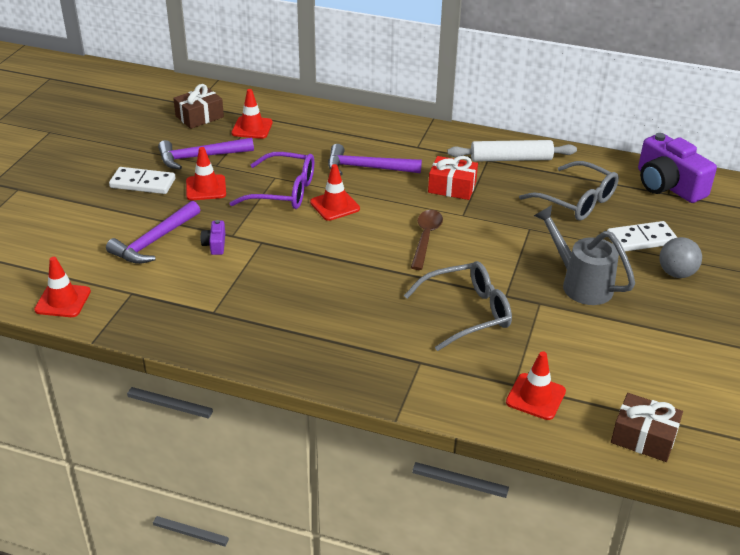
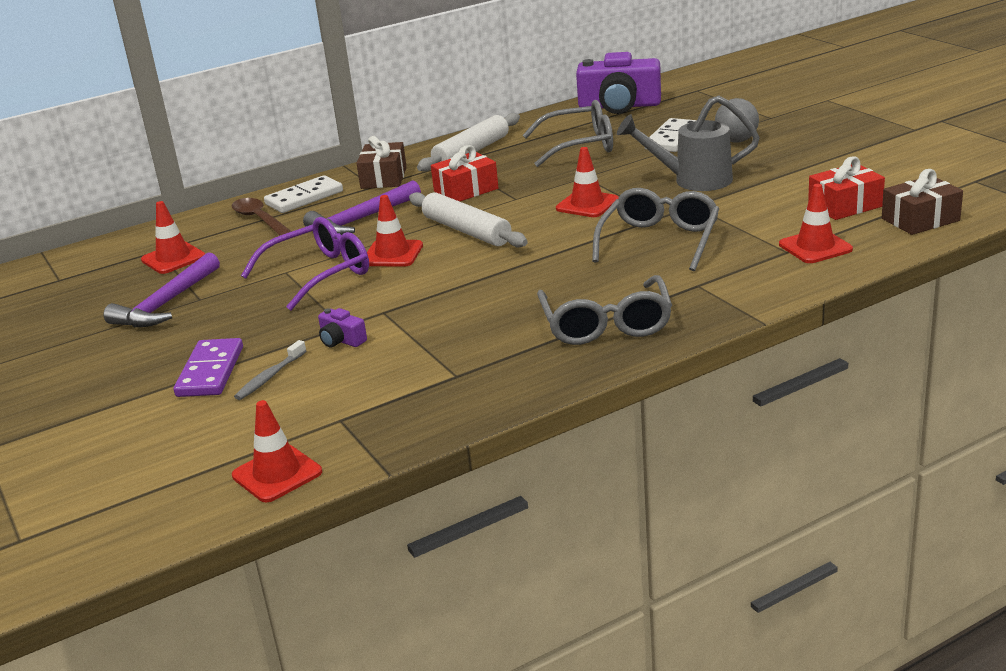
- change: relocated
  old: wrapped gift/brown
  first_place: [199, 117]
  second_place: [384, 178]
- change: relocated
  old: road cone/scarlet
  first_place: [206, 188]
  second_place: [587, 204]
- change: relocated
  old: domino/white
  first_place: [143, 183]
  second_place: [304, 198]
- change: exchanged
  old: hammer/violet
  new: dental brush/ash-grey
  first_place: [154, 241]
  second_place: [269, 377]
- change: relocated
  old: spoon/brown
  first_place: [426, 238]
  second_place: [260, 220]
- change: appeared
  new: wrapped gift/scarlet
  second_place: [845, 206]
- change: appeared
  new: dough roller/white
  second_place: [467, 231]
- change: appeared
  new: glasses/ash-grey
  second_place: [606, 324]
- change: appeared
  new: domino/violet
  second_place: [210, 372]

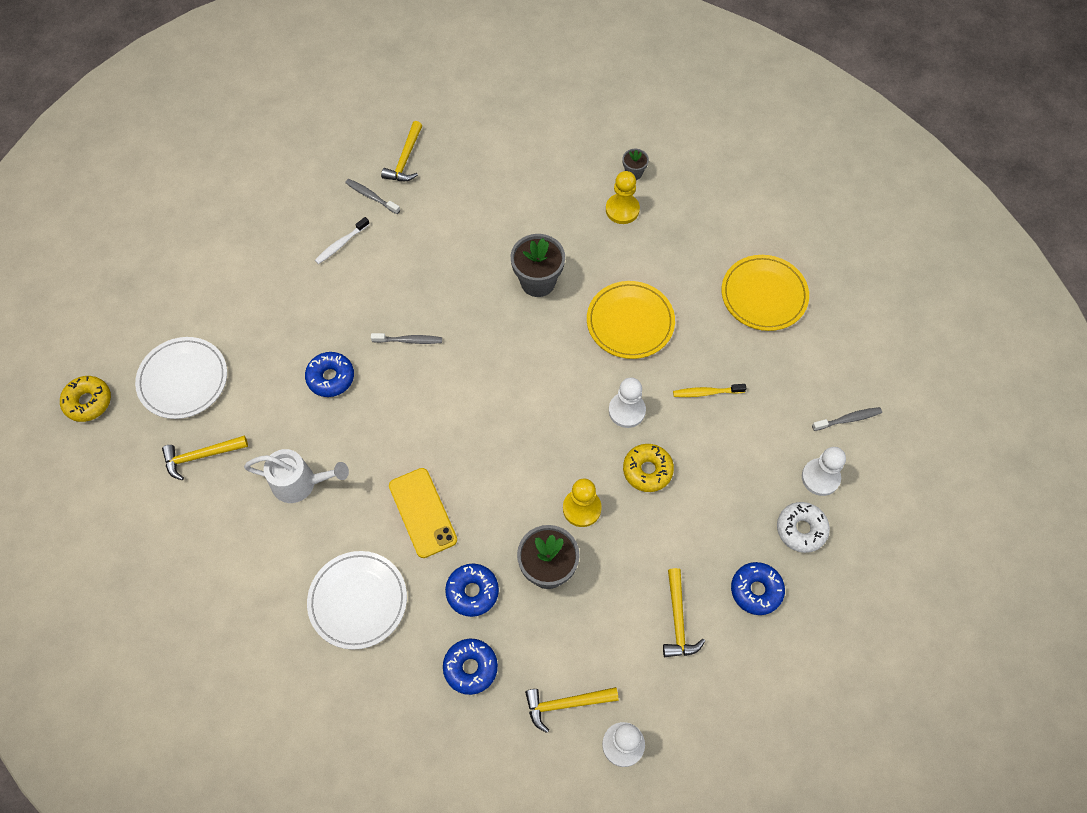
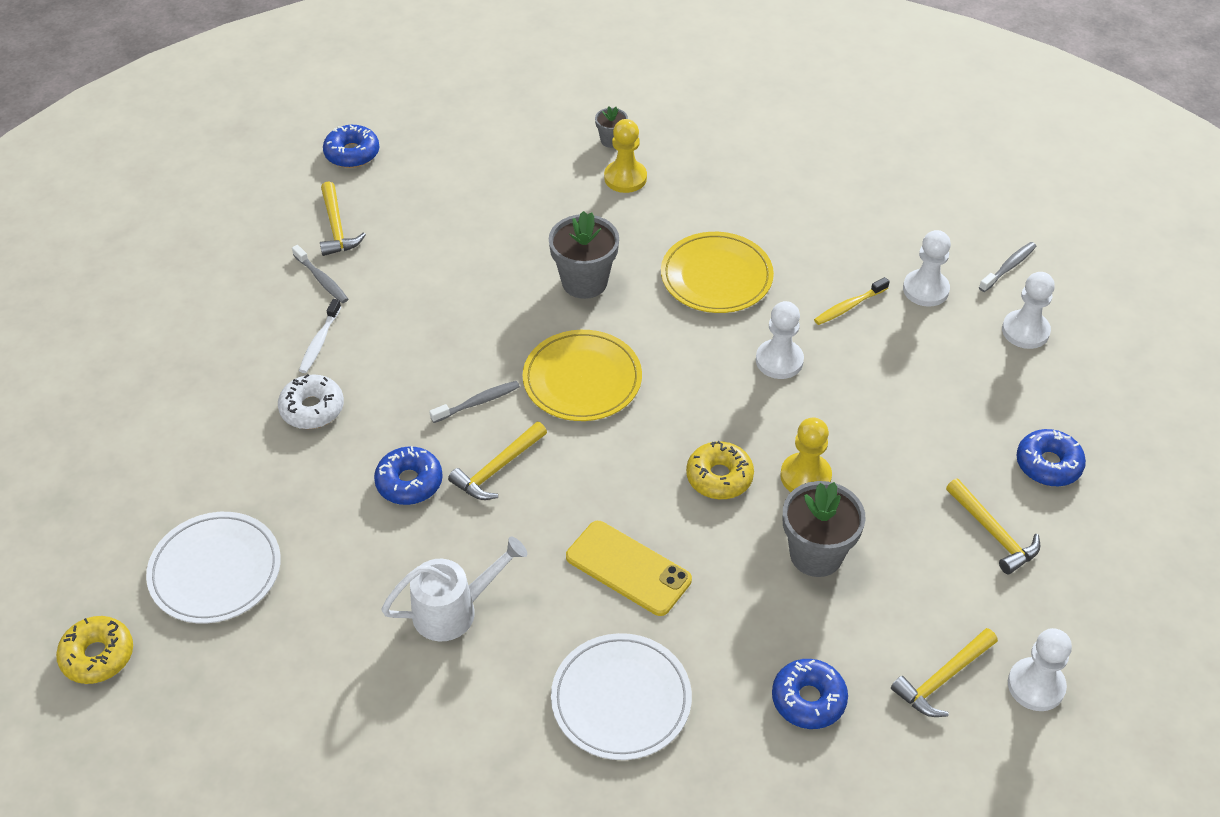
- change: spun
  old: dental brush/ash-grey
  first_place: [371, 196]
  second_place: [322, 280]
  degrees: -135
- change: relocated
  old: flat dish/yellow
  first_place: [764, 295]
  second_place: [582, 379]
- change: relocated
  old: hammer/yellow
  first_place: [201, 456]
  second_place: [498, 469]
- change: relocated
  old: doughnut/yellow
  first_place: [647, 470]
  second_place: [719, 477]
- change: relocated
  old: doughnut/white
  first_place: [801, 529]
  second_place: [312, 409]
- change: relocated
  old: doughnut/cobalt
  first_place: [472, 592]
  second_place: [352, 153]
- change: appeared
  new: game pawn/white
  second_place: [925, 289]

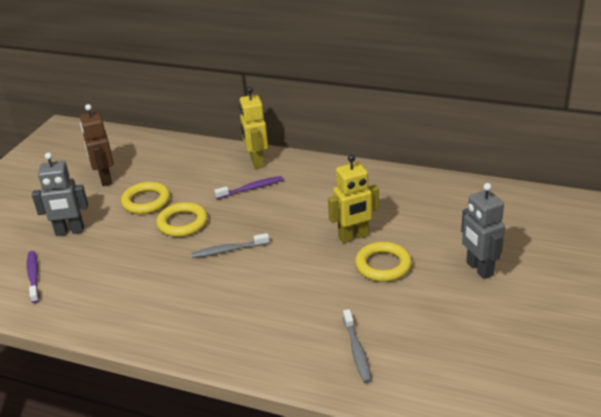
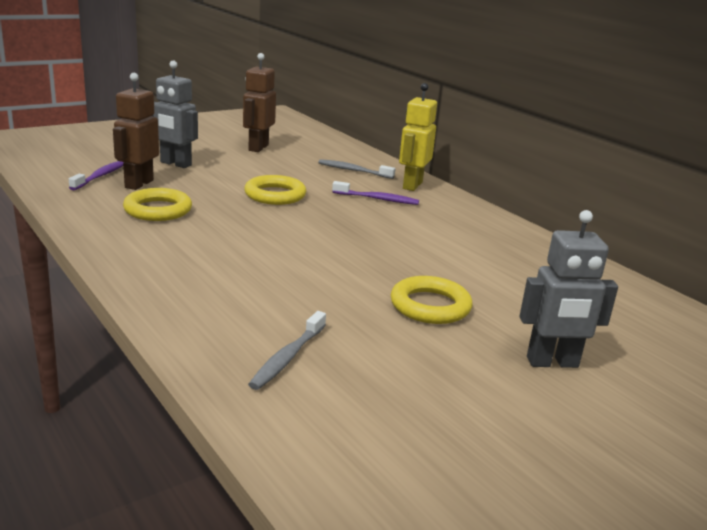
- change: missing
  old: robot/yellow
  first_place: [353, 237]
- change: relocated
  old: hoop/yellow
  first_place: [146, 201]
  second_place: [158, 210]
- change: spun
  old: robot/ash-grey
  first_place: [479, 269]
  second_place: [552, 363]
  degrees: -105
- change: relocated
  old: dental brush/ash-grey
  first_place: [228, 250]
  second_place: [353, 171]
- change: appeared
  new: robot/brown
  second_place: [138, 184]

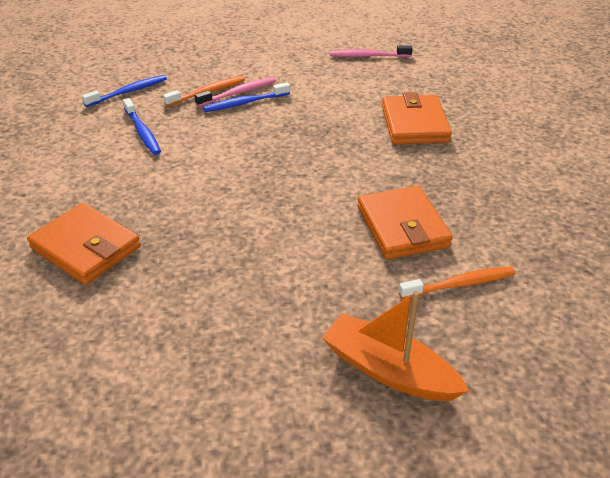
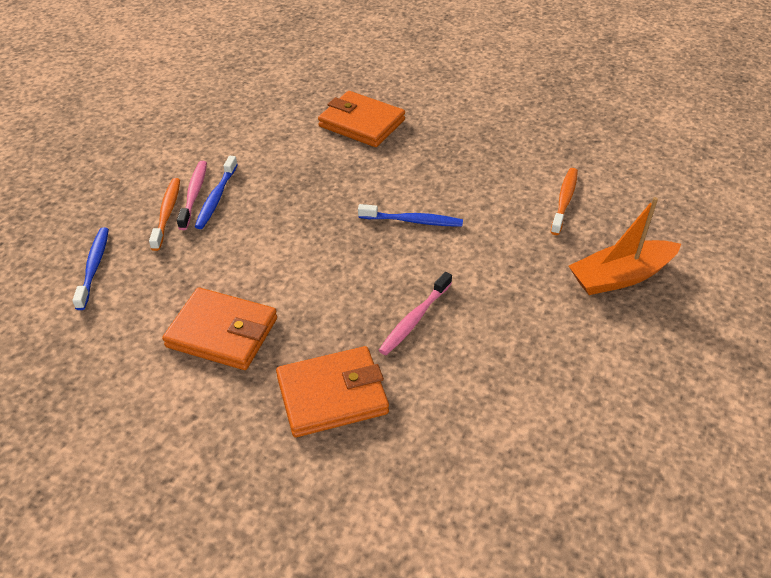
- change: relocated
  old: dental brush/rose-pink
  first_place: [368, 56]
  second_place: [414, 319]
- change: relocated
  old: dental brush/cobalt
  first_place: [142, 132]
  second_place: [413, 221]
- change: relocated
  old: wallet/orange
  first_place: [402, 227]
  second_place: [222, 332]

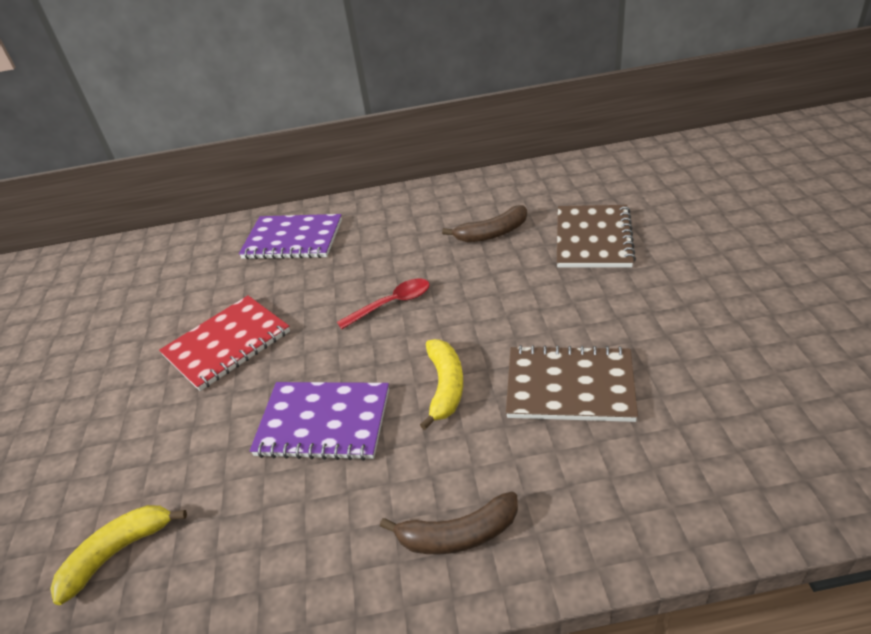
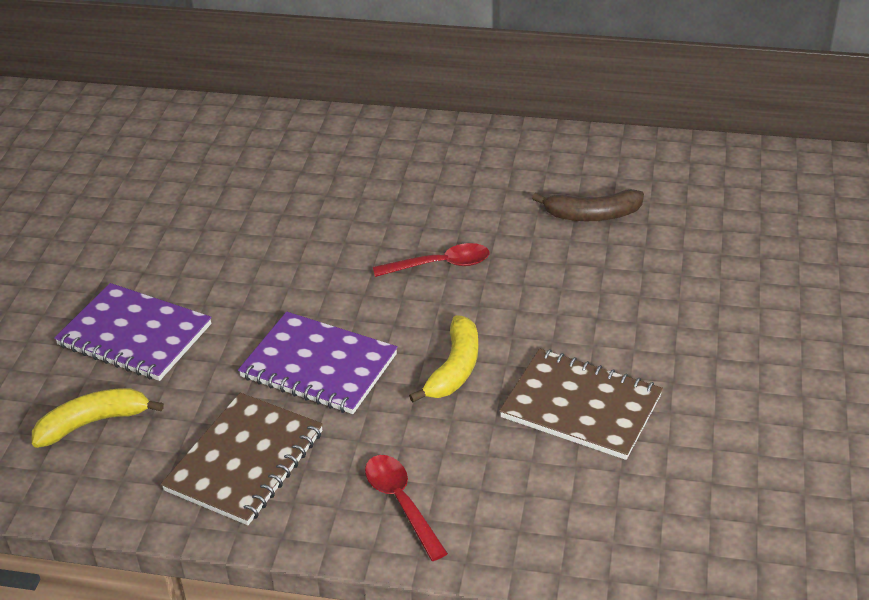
- change: relocated
  old: notebook/brown
  first_place: [593, 239]
  second_place: [245, 461]
- change: relocated
  old: notebook/violet
  first_place: [293, 239]
  second_place: [134, 335]
- change: missing
  old: notebook/scarlet
  first_place: [227, 344]
- change: exchanged
  old: banana fruit/brown
  new: spoon/scarlet
  first_place: [458, 534]
  second_place: [401, 503]

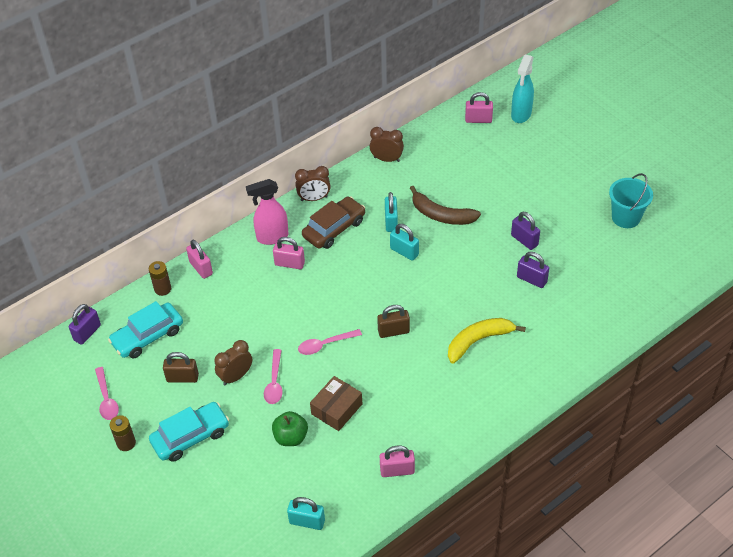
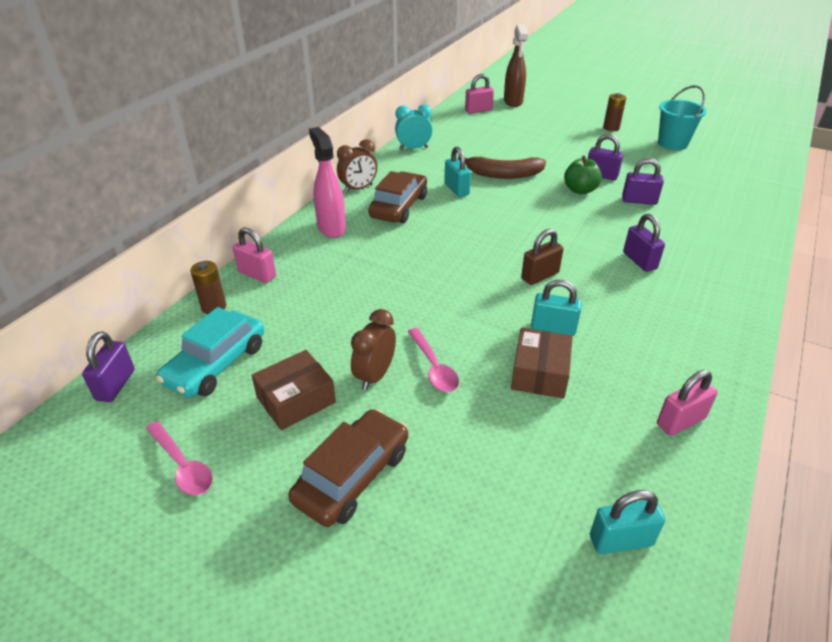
- change: colour
  old: spray bottle/aqua
  new: spray bottle/brown
  first_place: [521, 115]
  second_place: [513, 102]
- change: colour
  old: bedside clock/brown
  new: bedside clock/aqua
  first_place: [387, 159]
  second_place: [413, 148]
- change: spun
  old: spray bottle/rose-pink
  first_place: [272, 237]
  second_place: [331, 228]
  degrees: 105
- change: relocated
  old: small lock/aqua
  first_place: [404, 252]
  second_place: [553, 328]
- change: missing
  old: small lock/rose-pink
  first_place: [289, 264]
- change: exchanged
  old: banana fruit/yellow
  new: small lock/violet
  first_place: [478, 341]
  second_place: [639, 261]
- change: missing
  old: spoon/rose-pink
  first_place: [325, 345]
- change: exchanged
  old: small lock/brown
  new: box/brown
  first_place: [182, 378]
  second_place: [296, 400]
- change: colour
  old: car/aqua
  new: car/brown
  first_place: [190, 437]
  second_place: [352, 476]
- change: relocated
  old: toy apple/green
  first_place: [291, 437]
  second_place: [580, 190]
- change: relocated
  old: power cell/brown
  first_place: [126, 443]
  second_place: [611, 128]

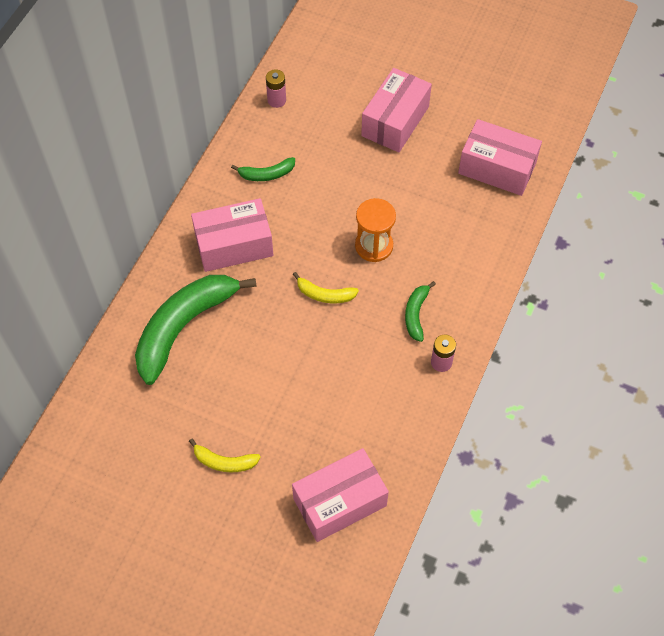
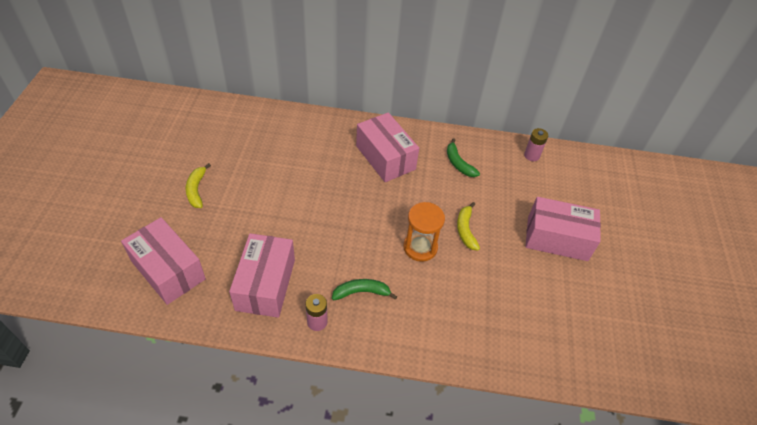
- change: relocated
  old: box/rose-pink
  first_place: [497, 168]
  second_place: [266, 284]
- change: relocated
  old: banana fruit/yellow
  first_place: [324, 294]
  second_place: [465, 230]
- change: missing
  old: banana fruit/green
  first_place: [184, 327]

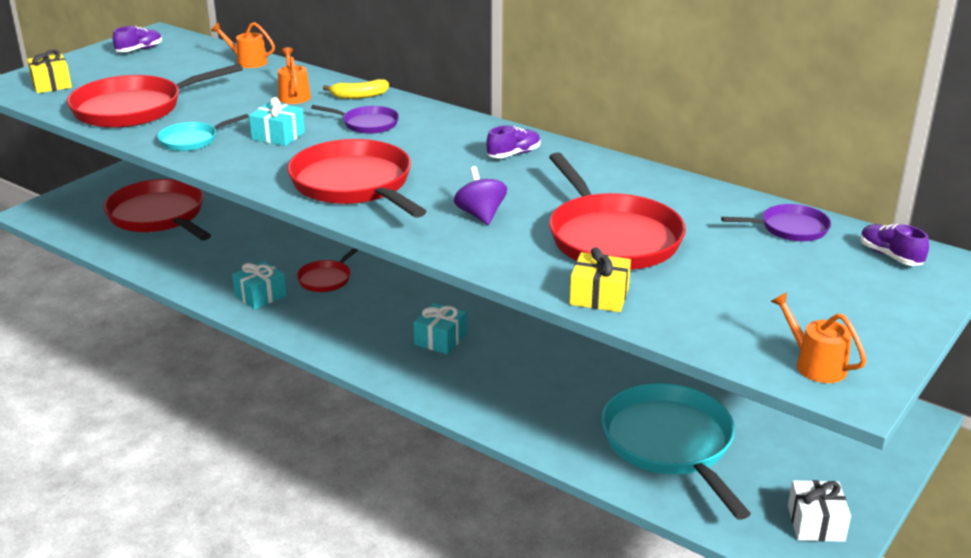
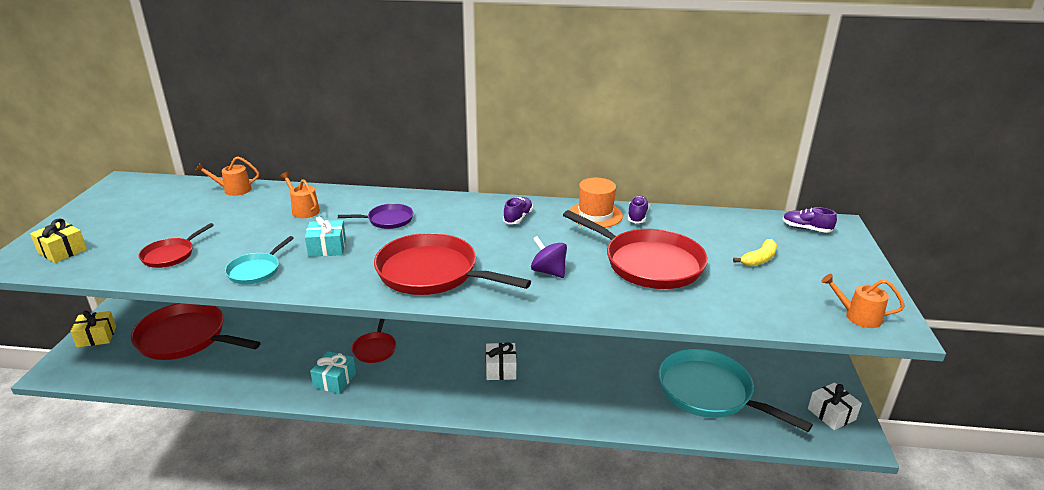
- change: relocated
  old: lace-up shoe/violet
  first_place: [139, 50]
  second_place: [637, 216]
- change: size
  old: skillet/scarlet
  first_place: [133, 109]
  second_place: [170, 255]
  factor: 0.5
- change: relocated
  old: banana fruit/yellow
  first_place: [359, 96]
  second_place: [759, 259]
- change: missing
  old: skillet/violet
  first_place: [790, 228]
- change: relocated
  old: wrapped gift/yellow
  first_place: [599, 296]
  second_place: [96, 337]
- change: colour
  old: wrapped gift/aqua
  new: wrapped gift/white
  first_place: [440, 339]
  second_place: [501, 369]
- change: appeared
  new: hat/orange
  second_place: [595, 215]

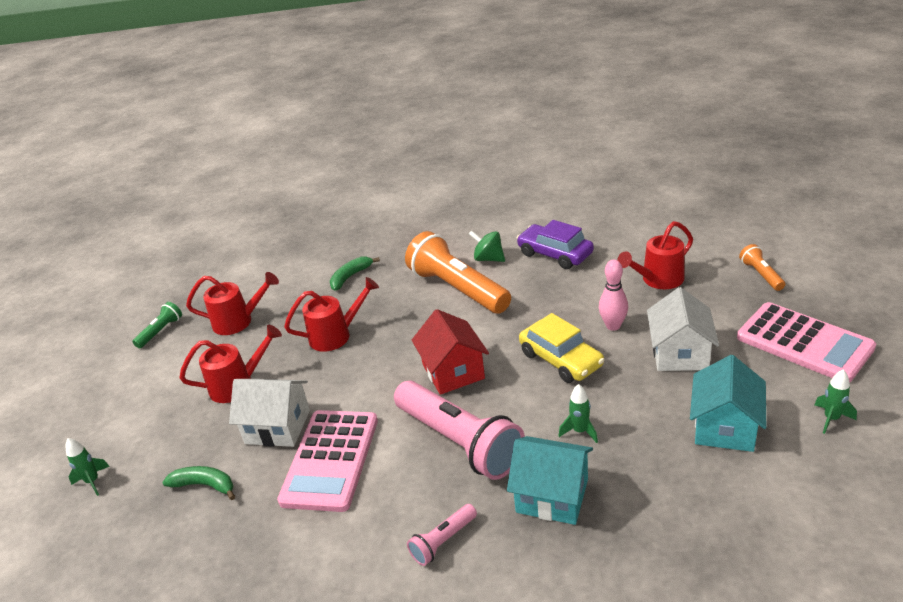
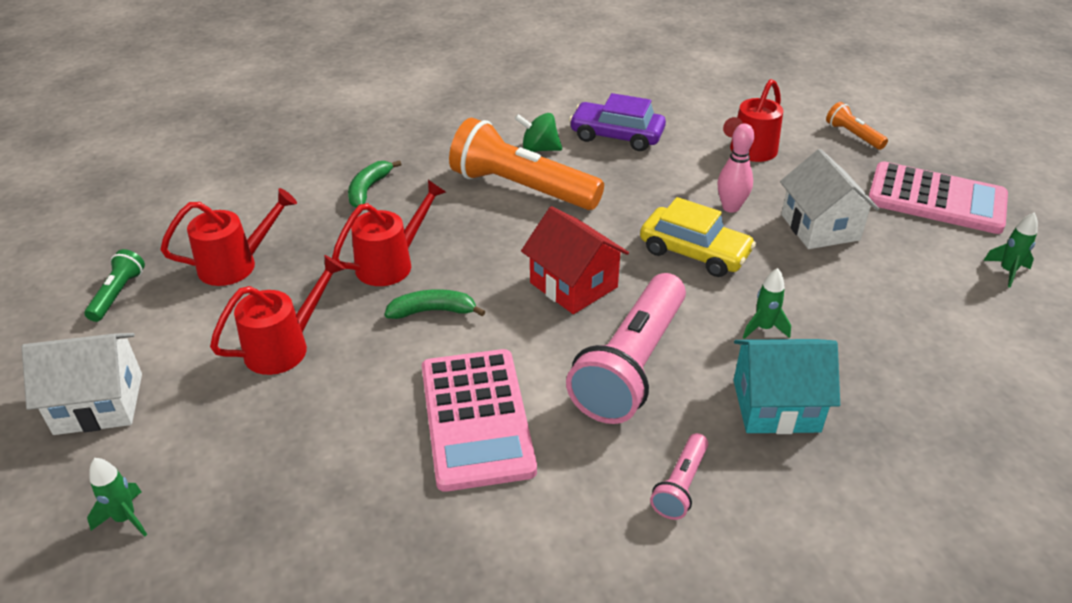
- change: missing
  old: house/aqua
  first_place: [724, 427]
- change: relocated
  old: house/white
  first_place: [278, 427]
  second_place: [99, 403]
- change: spun
  old: flashlight/rose-pink
  first_place: [460, 442]
  second_place: [631, 365]
  degrees: 90
- change: relocated
  old: banana fruit/green
  first_place: [205, 485]
  second_place: [433, 311]

